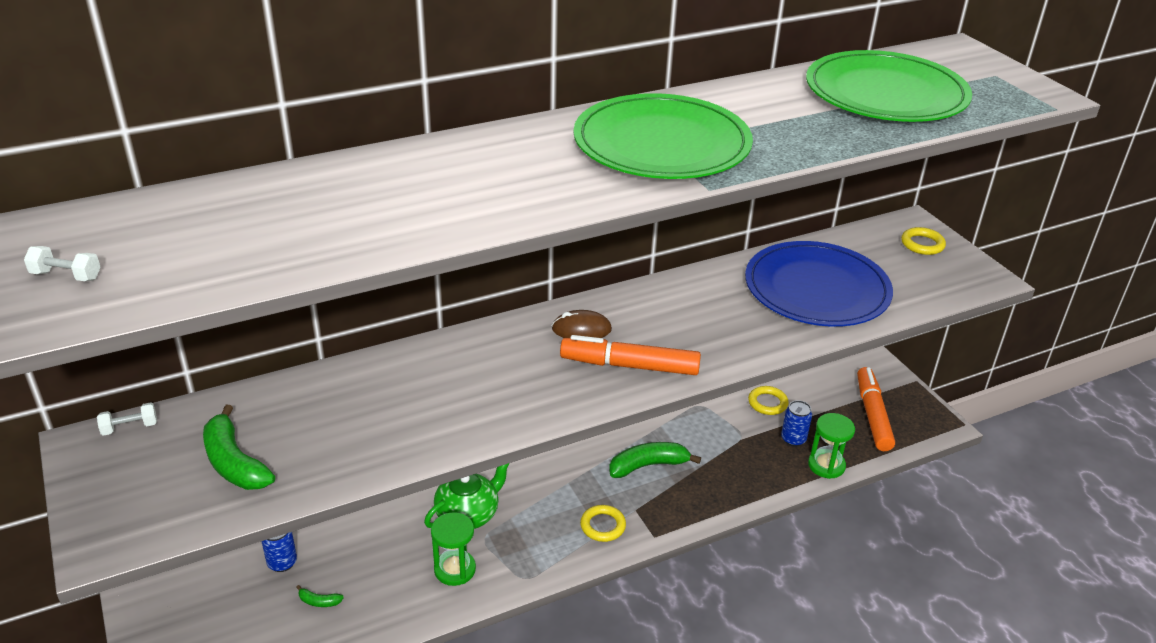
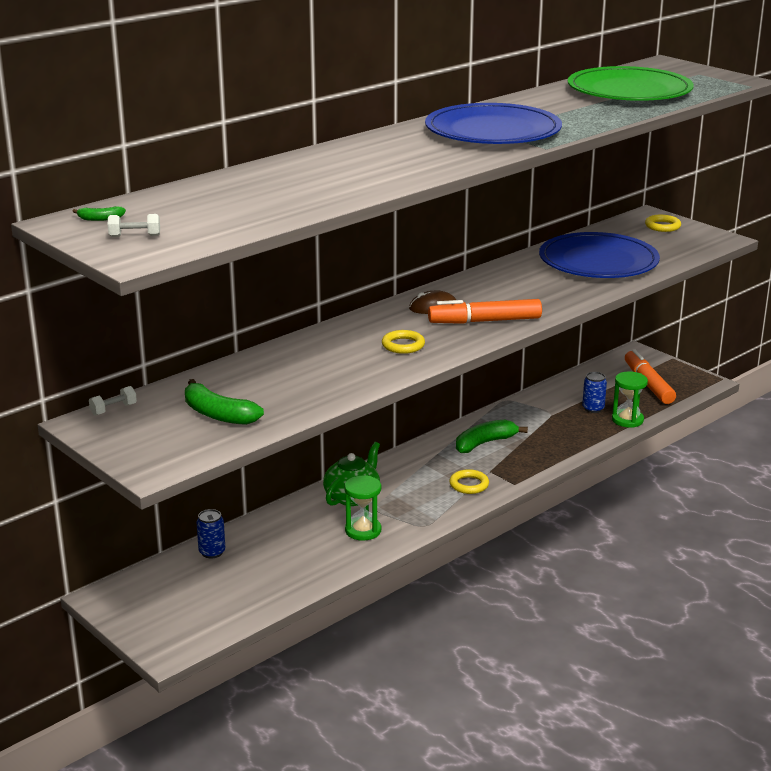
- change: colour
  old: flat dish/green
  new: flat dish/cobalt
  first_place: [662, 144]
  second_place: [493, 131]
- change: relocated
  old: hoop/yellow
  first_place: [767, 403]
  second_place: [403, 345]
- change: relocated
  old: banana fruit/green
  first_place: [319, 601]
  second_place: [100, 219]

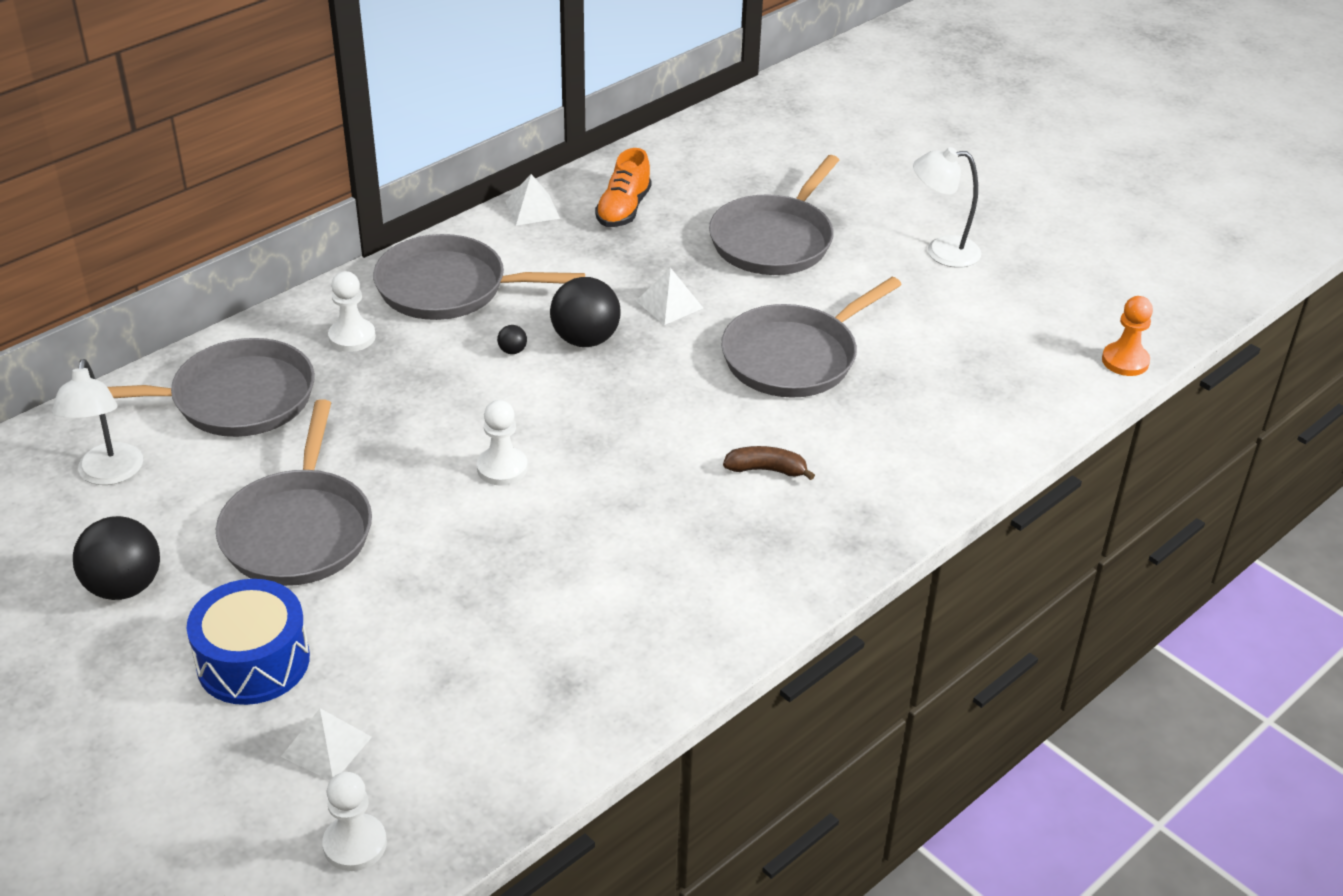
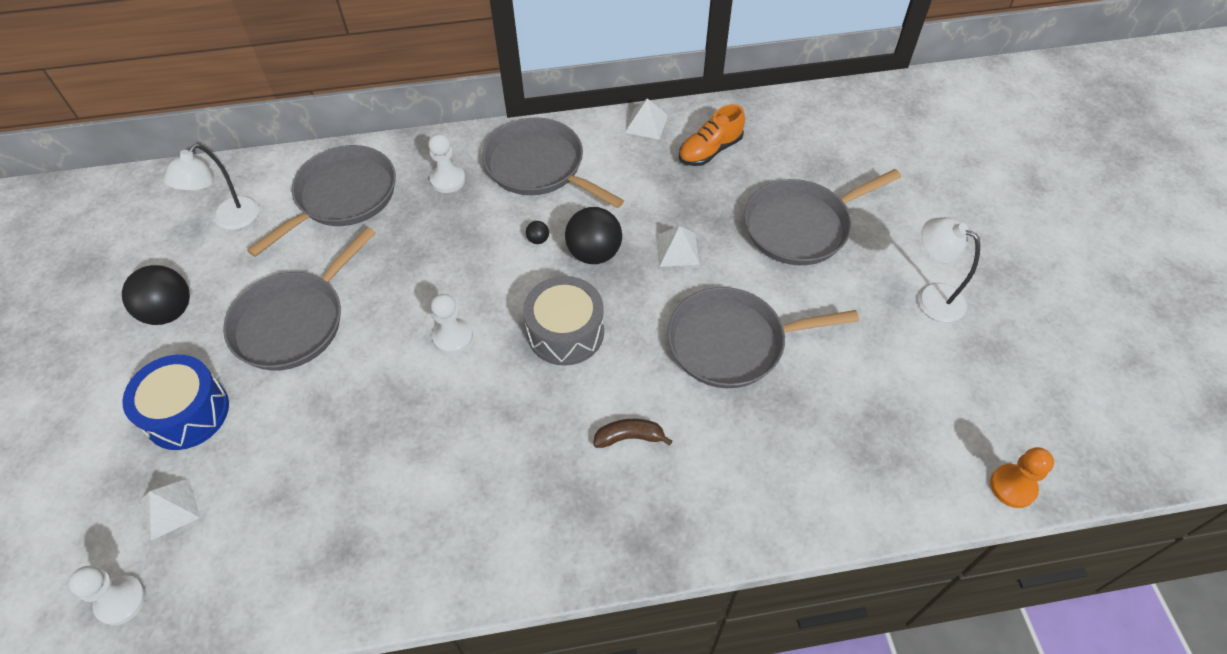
- change: spun
  old: skillet/ash-grey
  first_place: [236, 399]
  second_place: [342, 197]
  degrees: -75
- change: spun
  old: banana fruit/brown
  first_place: [766, 470]
  second_place: [629, 437]
  degrees: -45
- change: appeared
  new: toy drum/ash-grey
  second_place: [565, 332]

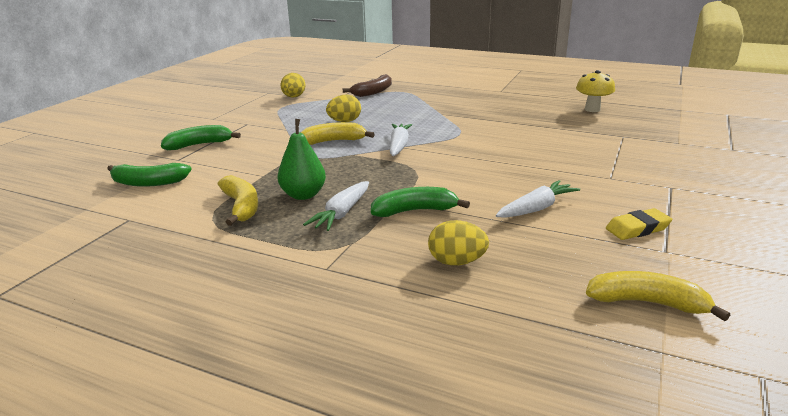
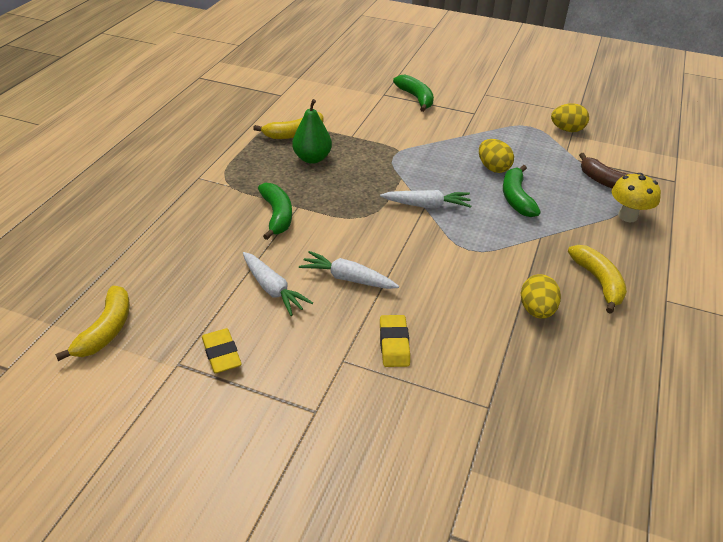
- change: relocated
  old: fungus/yellow
  first_place: [592, 109]
  second_place: [627, 216]
- change: relocated
  old: banana fruit/yellow
  first_place: [333, 141]
  second_place: [598, 282]
- change: relocated
  old: banana fruit/green
  first_place: [148, 183]
  second_place: [516, 198]
- change: relocated
  old: root vegetable/white
  first_place: [342, 213]
  second_place: [348, 278]
- change: relocated
  old: toy egg/yellow
  first_place: [456, 262]
  second_place: [536, 310]
- change: appeared
  new: pencil eraser/yellow
  second_place: [394, 344]

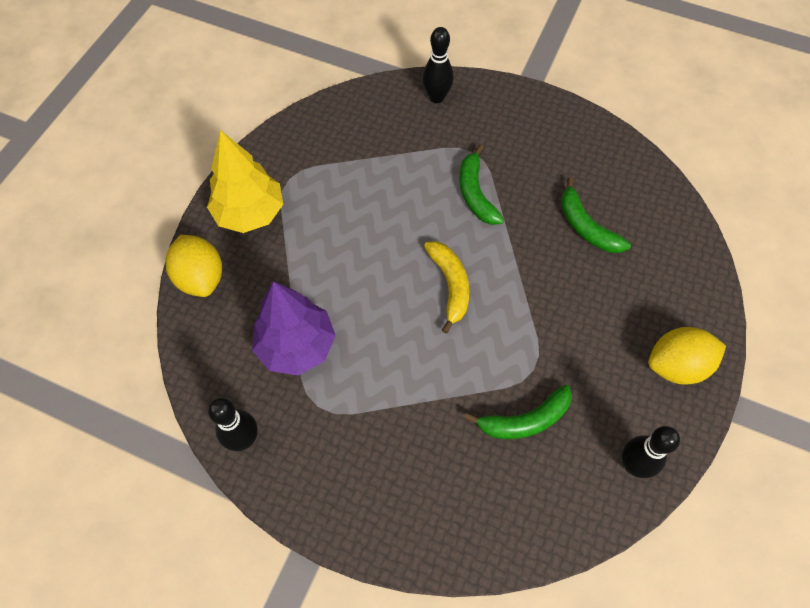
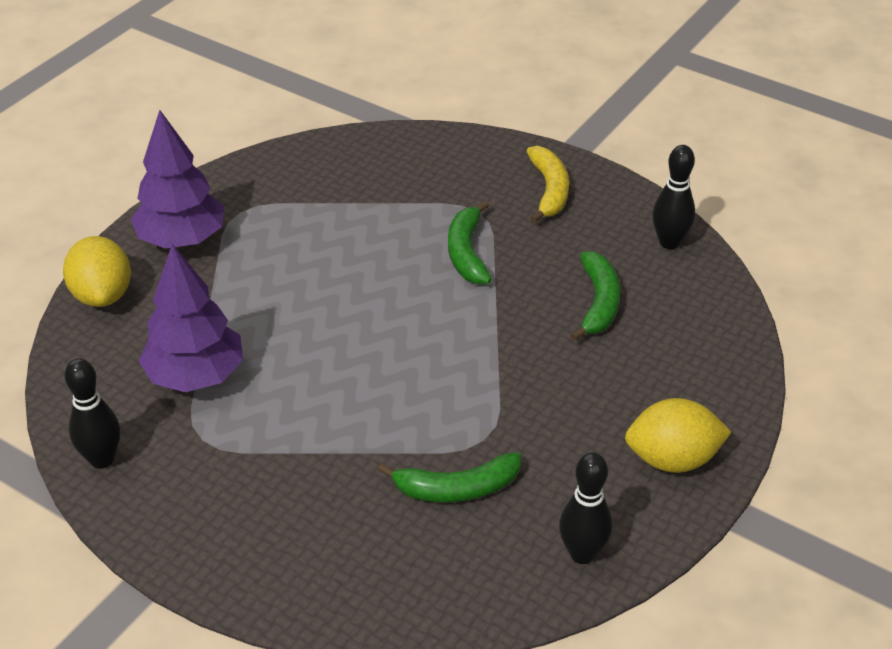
- change: relocated
  old: bowling pin/black
  first_place: [436, 97]
  second_place: [669, 242]
- change: colour
  old: tree/yellow
  new: tree/violet
  first_place: [250, 213]
  second_place: [182, 240]
- change: spun
  old: banana fruit/green
  first_place: [586, 226]
  second_place: [598, 302]
  degrees: -150
- change: relocated
  old: banana fruit/yellow
  first_place: [450, 285]
  second_place: [549, 190]

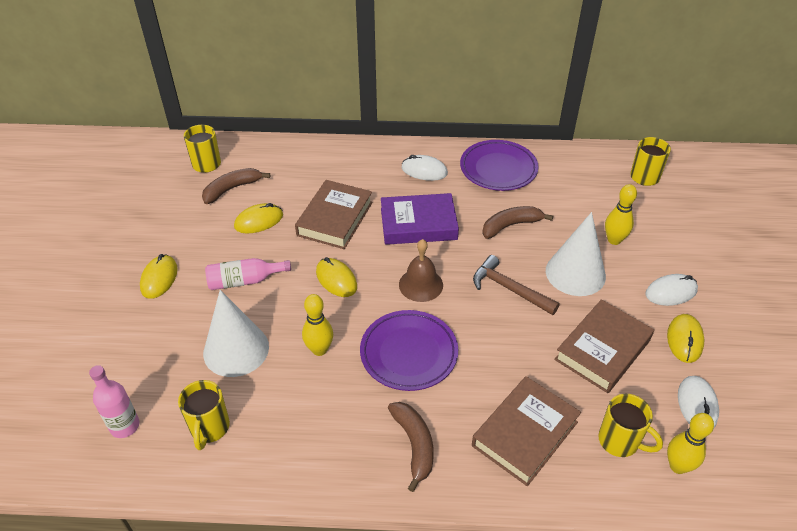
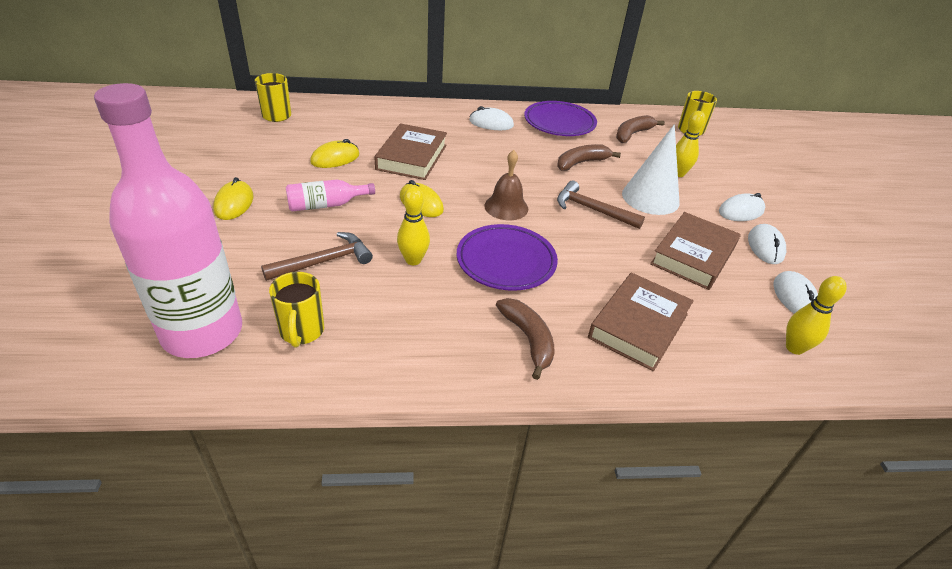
- change: relocated
  old: banana fruit/brown
  first_place: [232, 189]
  second_place: [632, 134]
- change: missing
  old: hardback/violet
  first_place: [418, 224]
- change: exchanged
  old: solid cone/white
  new: hammer/brown
  first_place: [236, 349]
  second_place: [324, 261]
- change: colour
  old: mouse/yellow
  new: mouse/white
  first_place: [684, 340]
  second_place: [765, 247]
- change: size
  old: bottle/rose-pink
  first_place: [125, 426]
  second_place: [202, 332]
  factor: 2.31
- change: missing
  old: tea mug/yellow
  first_place: [620, 441]

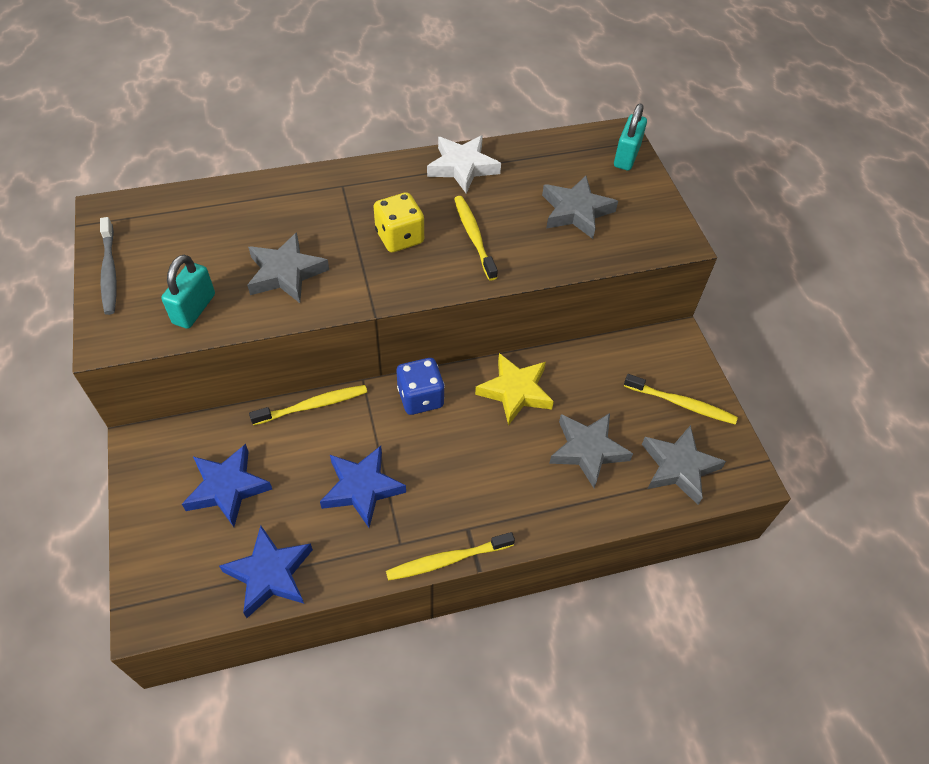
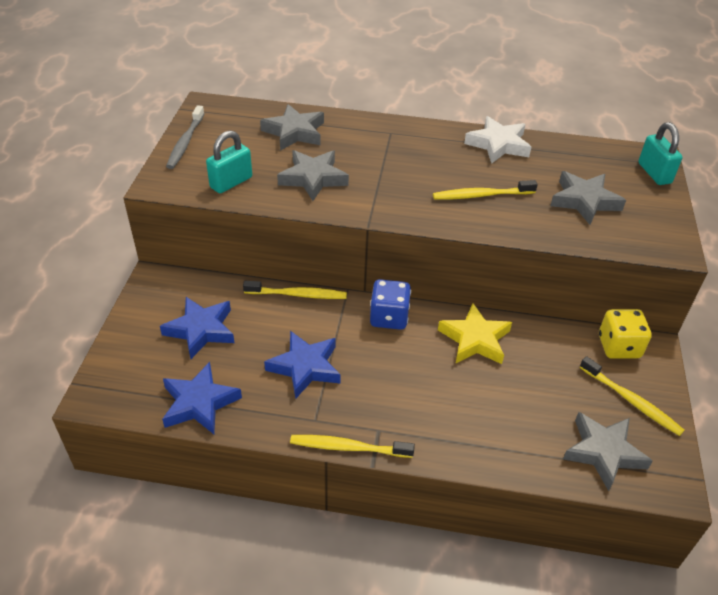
- change: spun
  old: small lock/aqua
  first_place: [626, 156]
  second_place: [654, 173]
  degrees: -60
- change: relocated
  old: dice/yellow
  first_place: [399, 237]
  second_place: [619, 346]
- change: spun
  old: dental brush/yellow
  first_place: [474, 237]
  second_place: [481, 195]
  degrees: -105
- change: relocated
  old: star shape/ash-grey
  first_place: [587, 450]
  second_place: [294, 132]

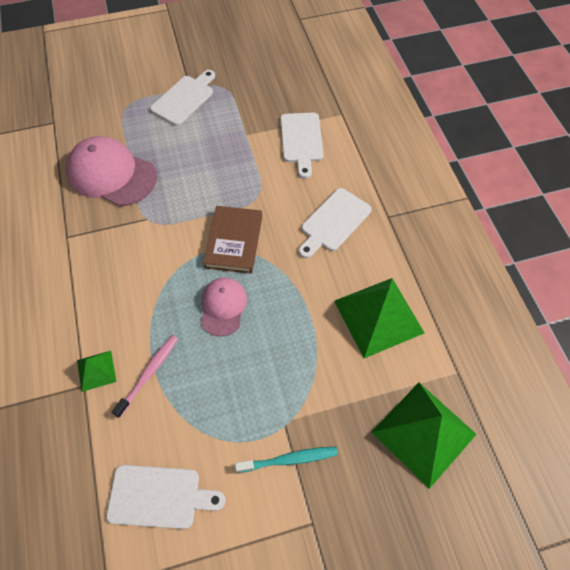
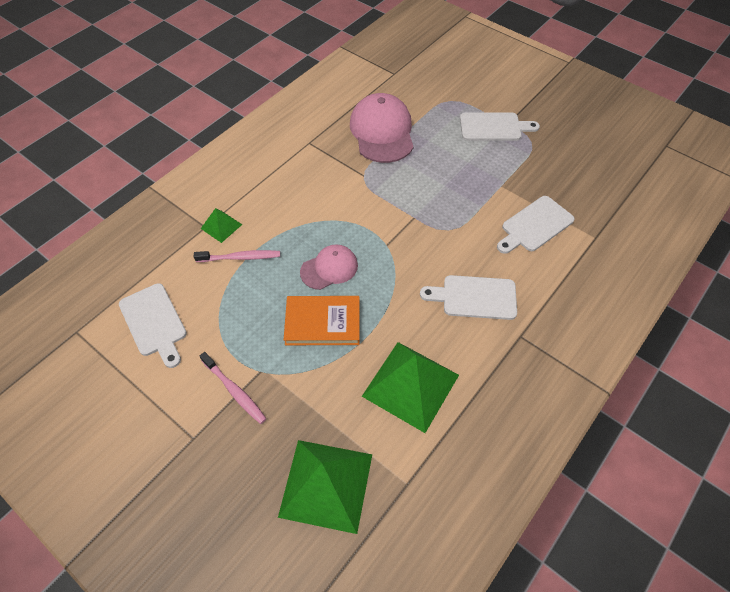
- change: missing
  old: hardback/brown
  first_place: [234, 241]
- change: colour
  old: dental brush/aqua
  new: dental brush/rose-pink
  first_place: [289, 459]
  second_place: [234, 391]
- change: appeared
  new: hardback/orange
  second_place: [323, 322]

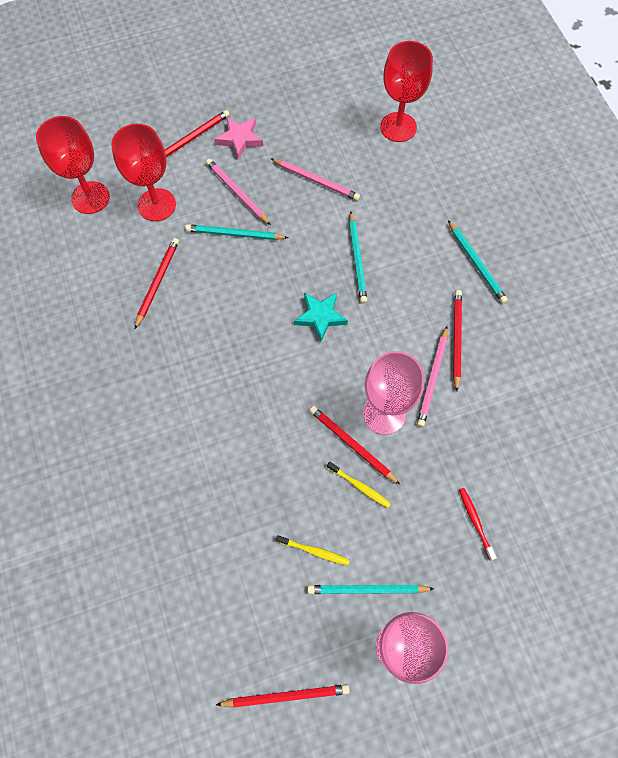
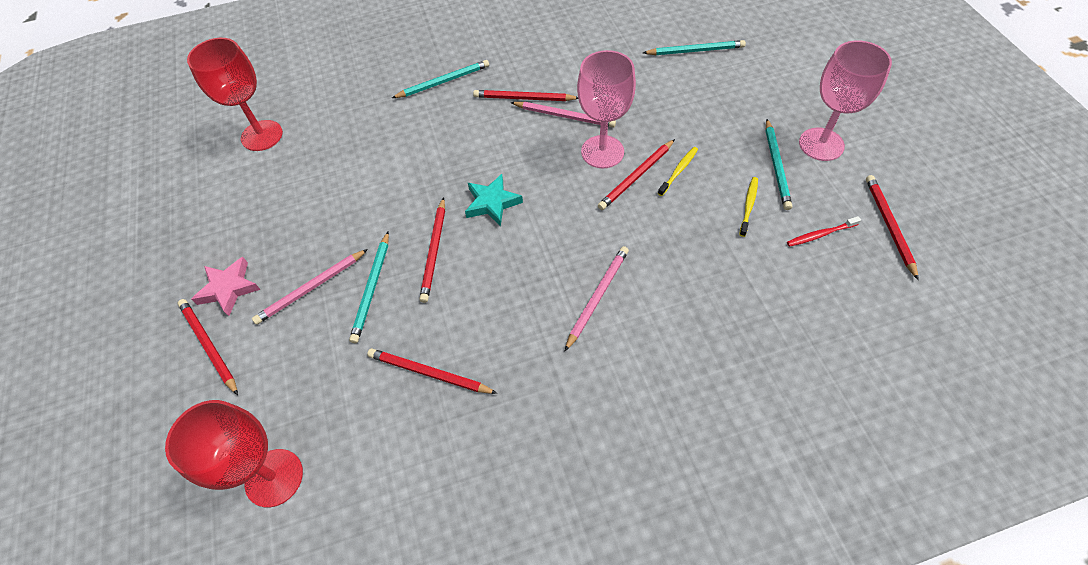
- change: missing
  old: wine glass/scarlet
  first_place: [156, 205]
- change: relocated
  old: wooden pencil/rose-pink
  first_place: [316, 181]
  second_place: [597, 297]
- change: relocated
  old: wooden pencil/aqua
  first_place: [357, 259]
  second_place: [695, 50]
- change: relocated
  old: dental brush/scarlet
  first_place: [475, 521]
  second_place: [820, 235]
- change: appeared
  new: wooden pencil/scarlet
  second_place: [434, 251]

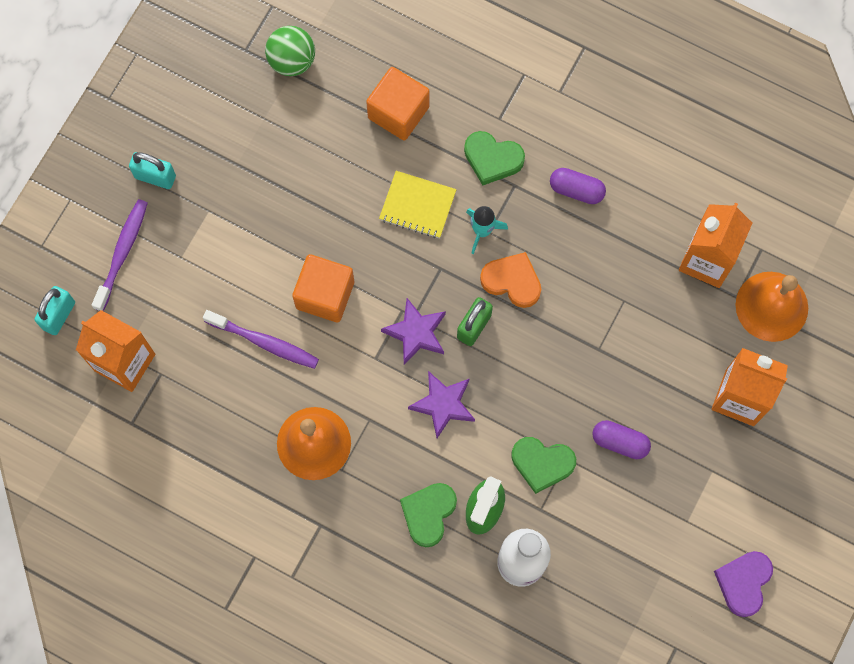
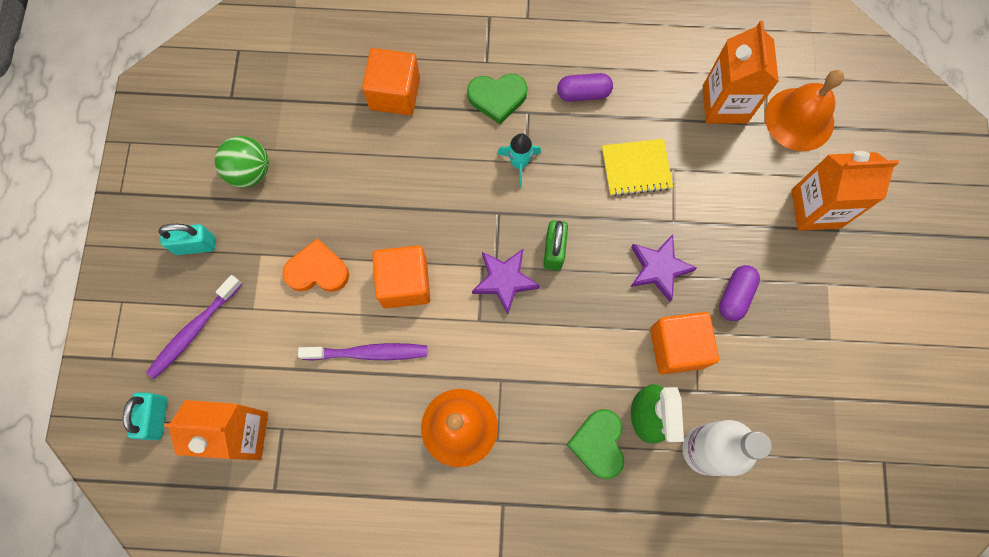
- change: relocated
  old: sphere/green
  first_place: [292, 61]
  second_place: [250, 171]
- change: relocated
  old: notebook/yellow
  first_place: [417, 205]
  second_place: [636, 168]
- change: spun
  old: dental brush/violet
  first_place: [122, 253]
  second_place: [194, 330]
  degrees: -135
- change: relocated
  old: heart/orange
  first_place: [512, 281]
  second_place: [317, 270]
- change: relocated
  old: star shape/violet
  first_place: [443, 404]
  second_place: [659, 268]
- change: spun
  old: capsule/violet
  first_place: [620, 442]
  second_place: [735, 296]
  degrees: -60
- change: exchanged
  old: heart/green
  new: solid cube/orange
  first_place: [542, 463]
  second_place: [677, 347]
- change: missing
  old: heart/violet
  first_place: [743, 582]

